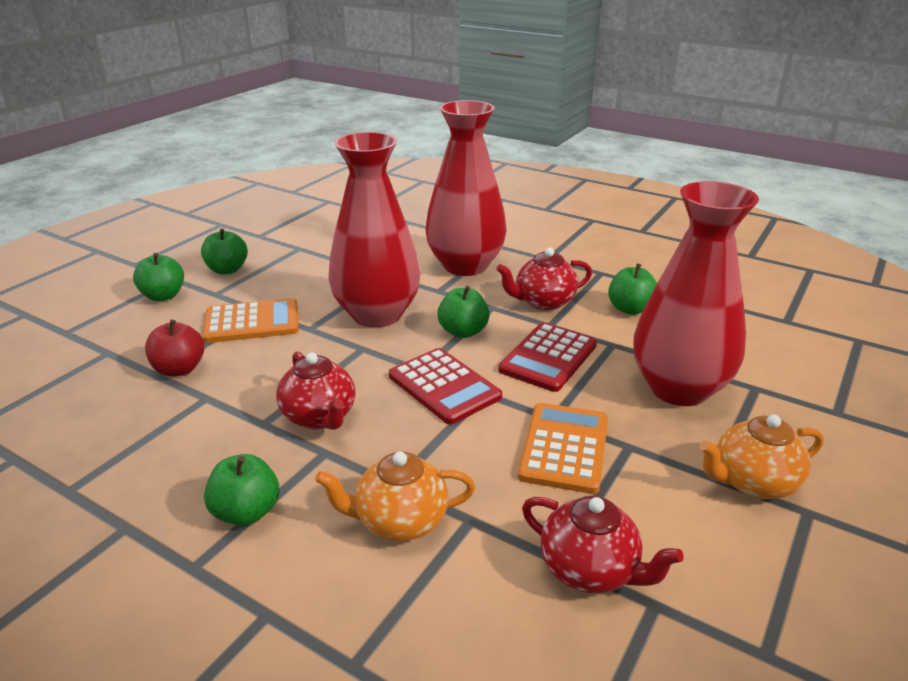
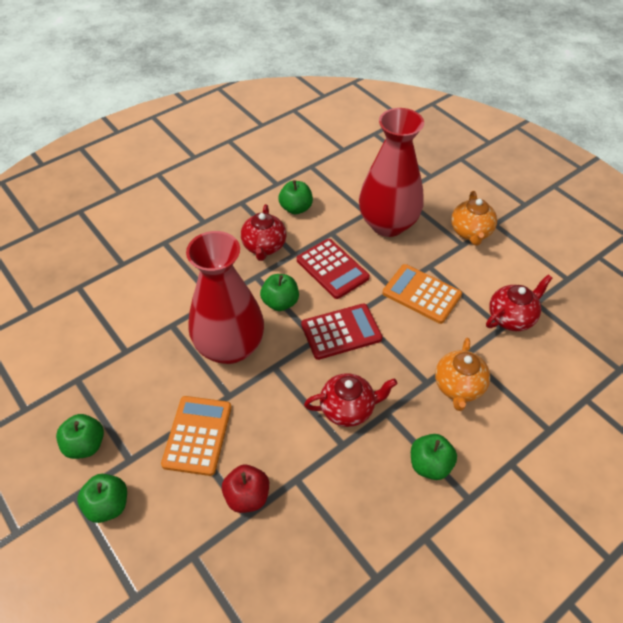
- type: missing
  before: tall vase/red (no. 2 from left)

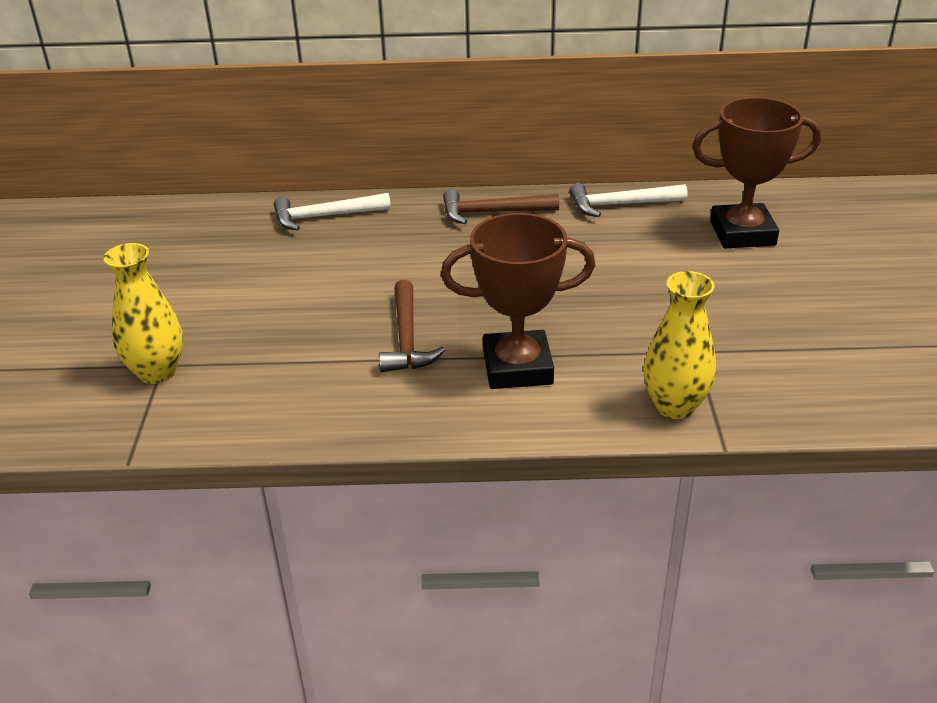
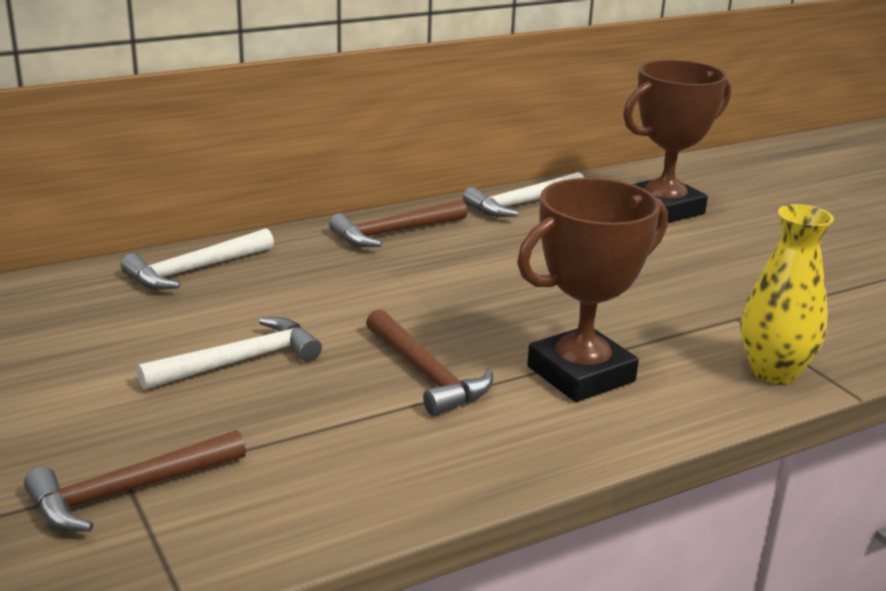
- type: exchanged
  before: tall vase/bright yellow (no. 1 from left)
  after: hammer/dark brown (no. 1 from left)
- type: appeared
  after: hammer/pure white (no. 2 from left)

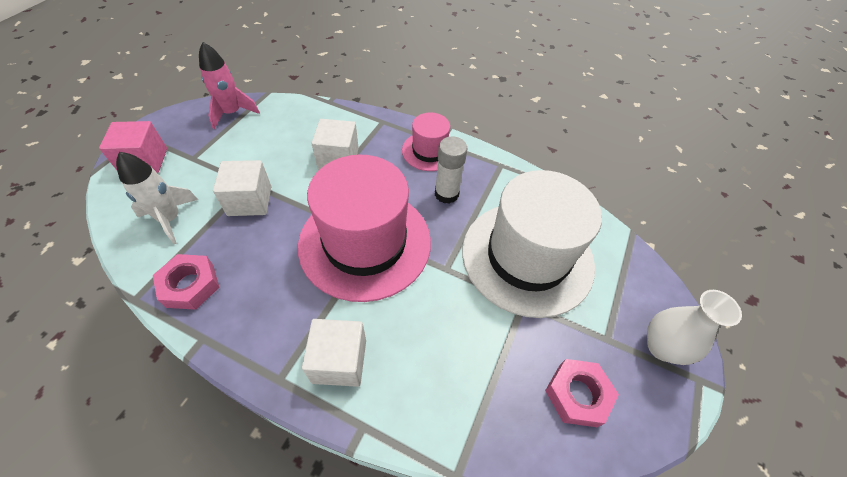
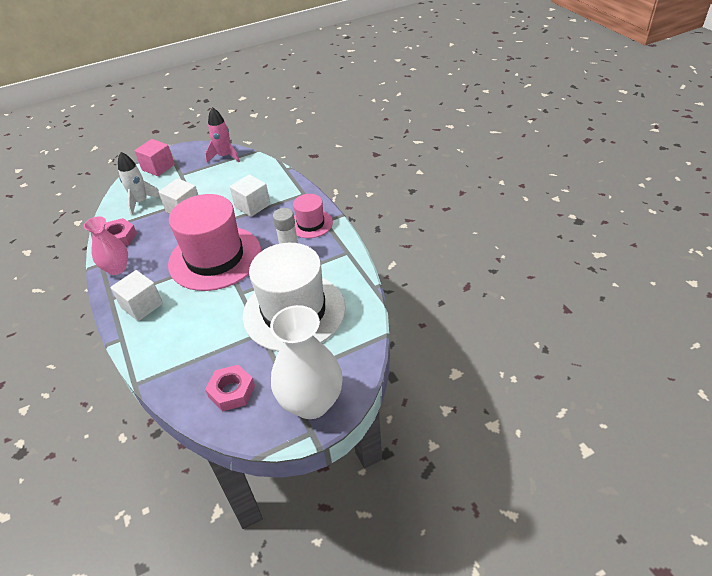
- type: appeared
  after: tall vase/rose-pink
- type: size
  before: tall vase/pure white
  scale: 1.63

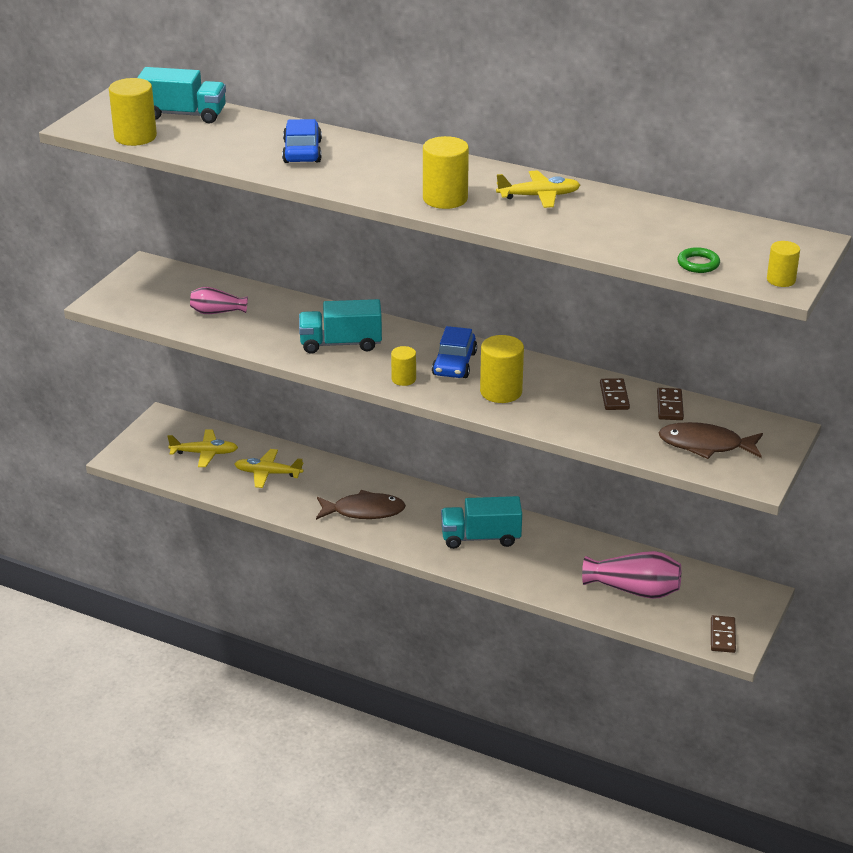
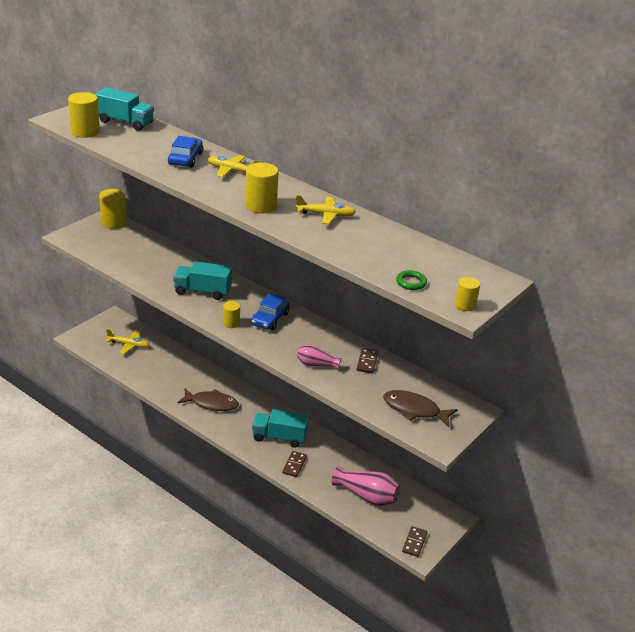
- type: relocated
  before: cylinder shape/bright yellow (no. 4 from left in the first image)
  after: cylinder shape/bright yellow (no. 2 from left)
- type: relocated
  before: toy plane/bright yellow (no. 2 from left)
- type: relocated
  before: domino tile/dark brown (no. 2 from left in the first image)
  after: domino tile/dark brown (no. 1 from left)
- type: relocated
  before: tall vase/rose-pink (no. 1 from left)

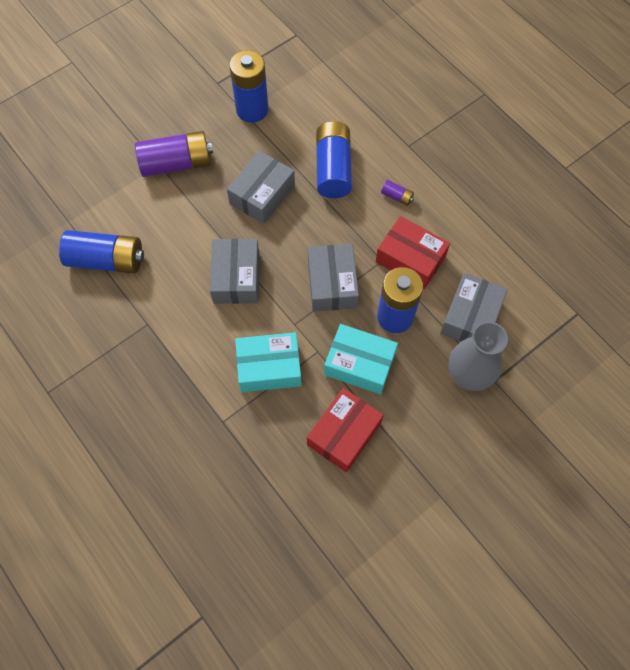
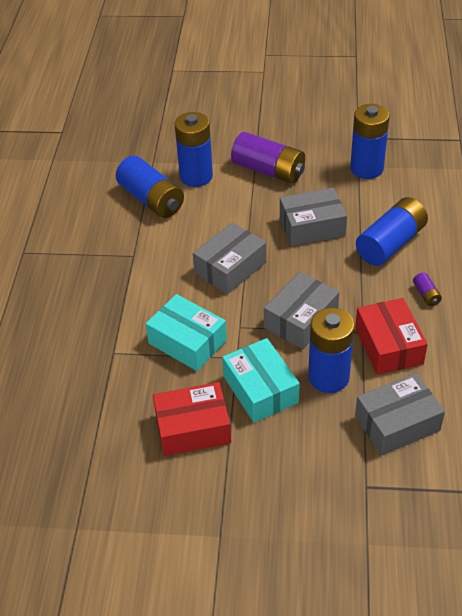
- type: appeared
  after: AA battery/royal blue (no. 2 from left)
- type: missing
  before: tall vase/gray

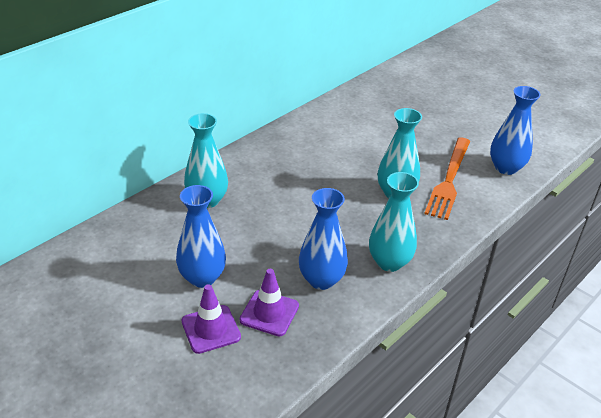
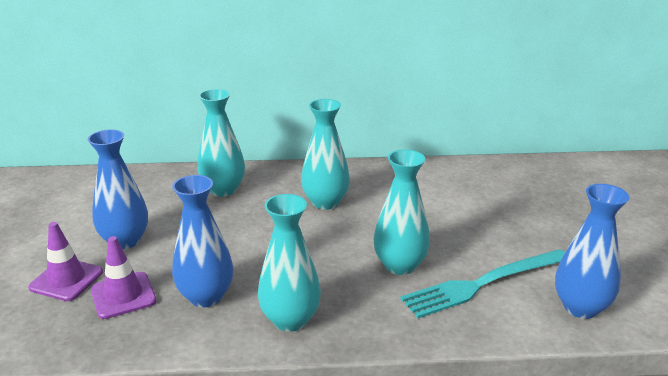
- type: appeared
  after: tall vase/teal (no. 3 from left)
- type: colour
  before: fork/orange-coloured
  after: fork/teal

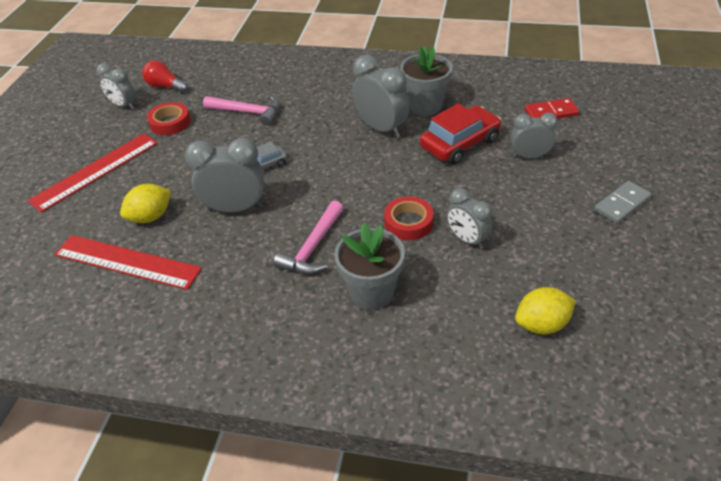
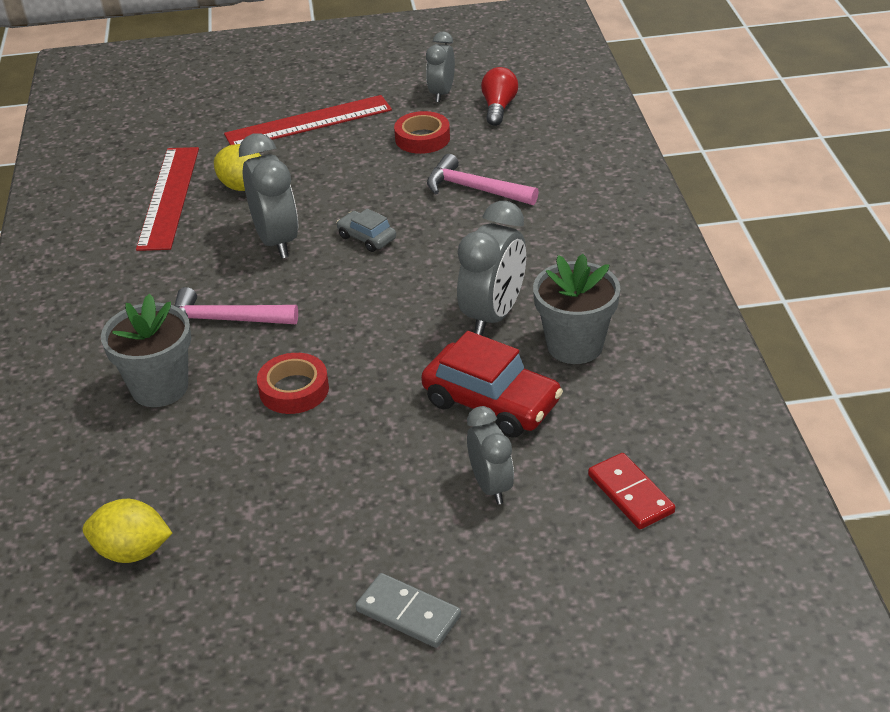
- type: spun
  before: lemon/bright yellow (no. 2 from left in the first image)
  turn: -45
- type: spun
  before: measuring stick/red (no. 1 from left in the first image)
  turn: -45
- type: spun
  before: hammer/rose-pink (no. 1 from left in the first image)
  turn: 120
- type: missing
  before: bedside clock/gray (no. 4 from left)

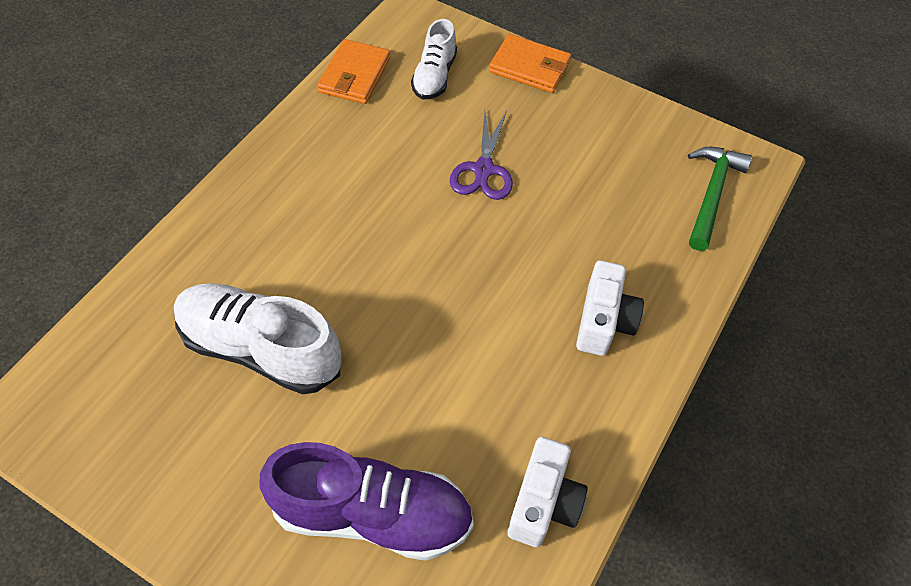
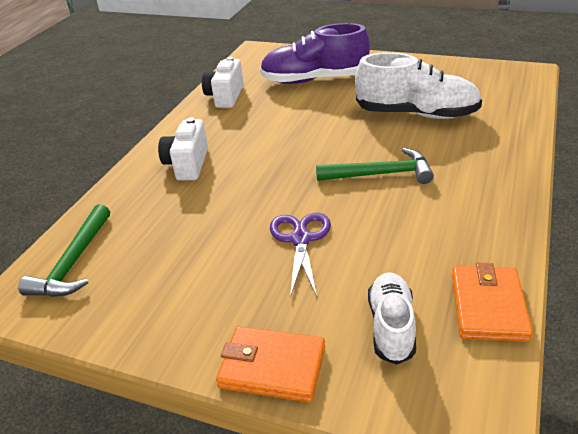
- type: appeared
  after: hammer/leaf-green (no. 2 from left)

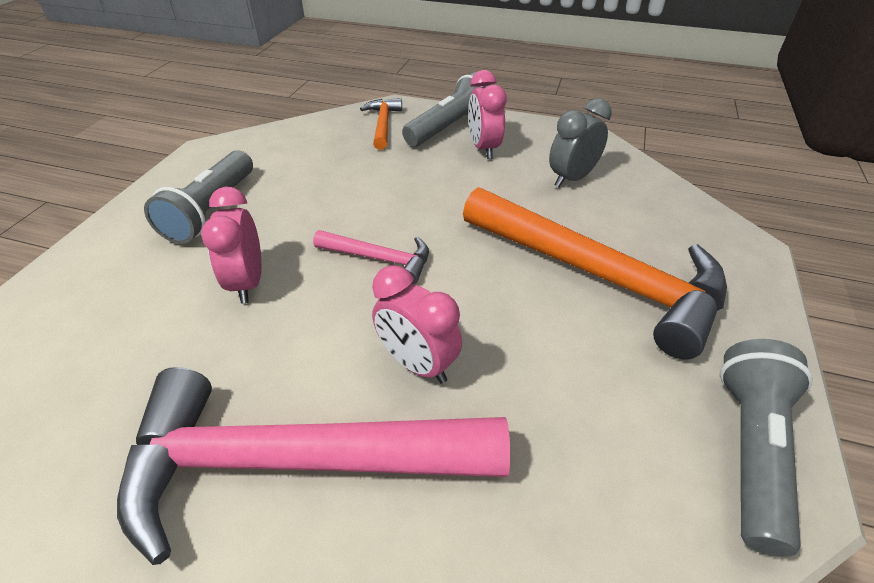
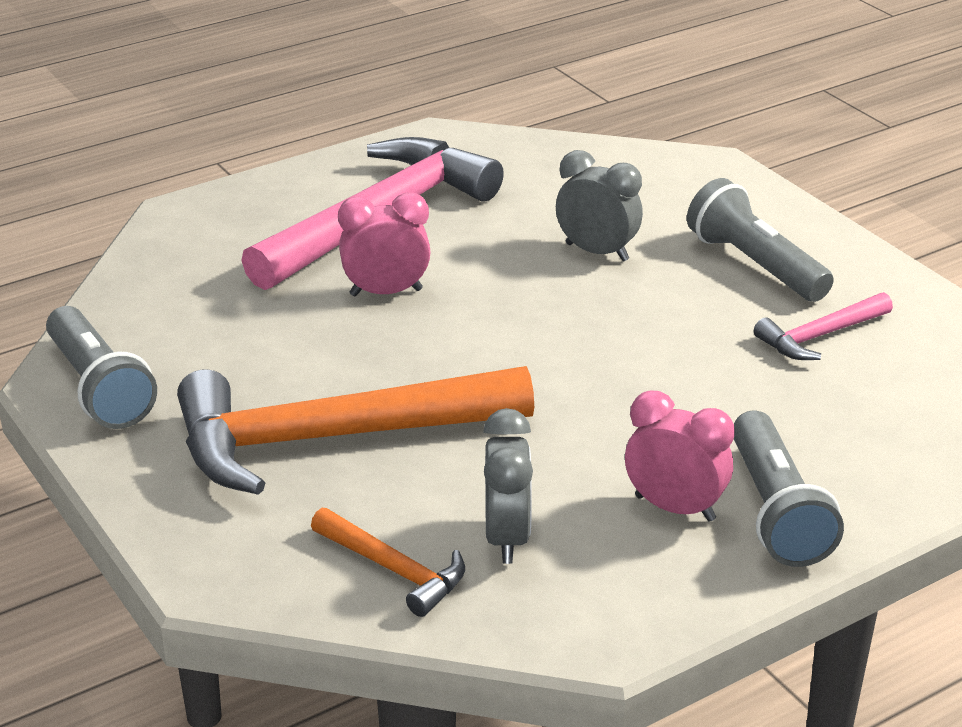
- type: relocated
  before: hammer/orange-coloured (no. 1 from left in the first image)
  after: hammer/orange-coloured (no. 2 from left)
- type: colour
  before: bedside clock/rose-pink (no. 1 from left)
  after: bedside clock/gray (no. 2 from left)
- type: relocated
  before: hammer/rose-pink (no. 2 from left)

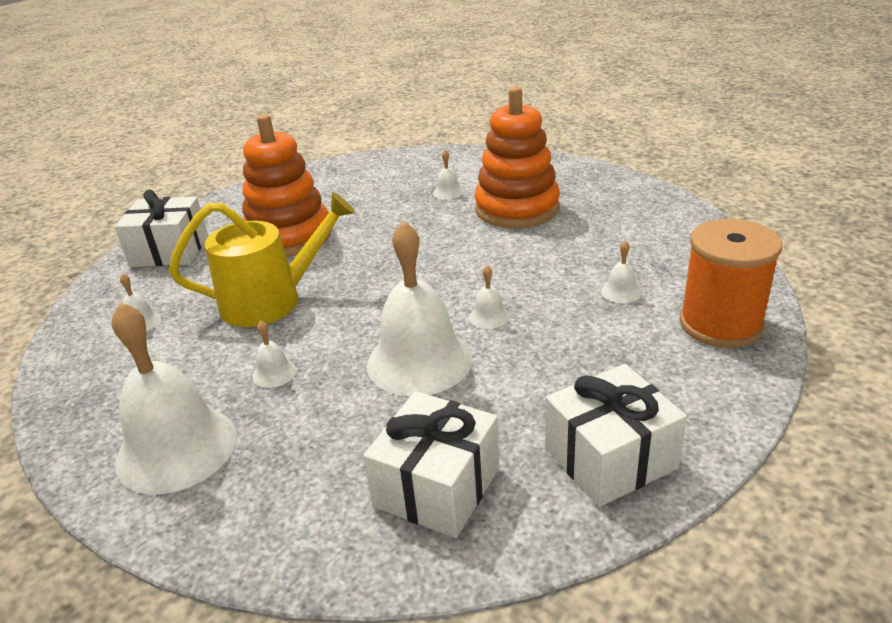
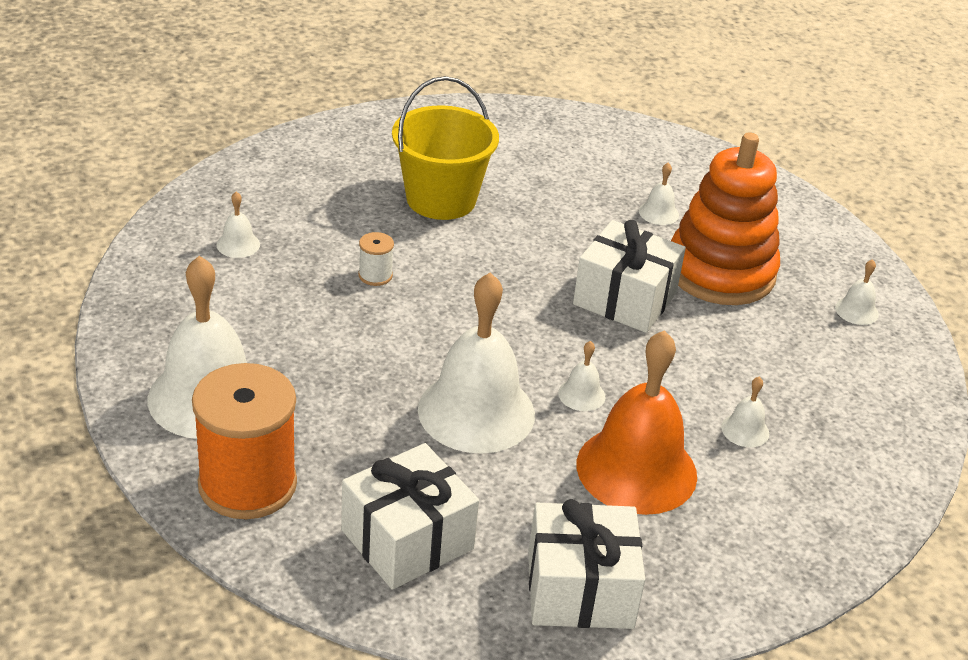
- type: relocated
  before: spool/orange-coloured
- type: exchanged
  before: watering can/bright yellow
  after: spool/pure white
- type: exchanged
  before: ring stacker/orange-coloured (no. 1 from left)
  after: pail/bright yellow
- type: relocated
  before: present/pure white (no. 1 from left in the first image)
  after: present/pure white (no. 3 from left)
- type: appeared
  after: bell/orange-coloured
- type: relocated
  before: bell/pure white (no. 3 from left in the first image)
  after: bell/pure white (no. 7 from left)

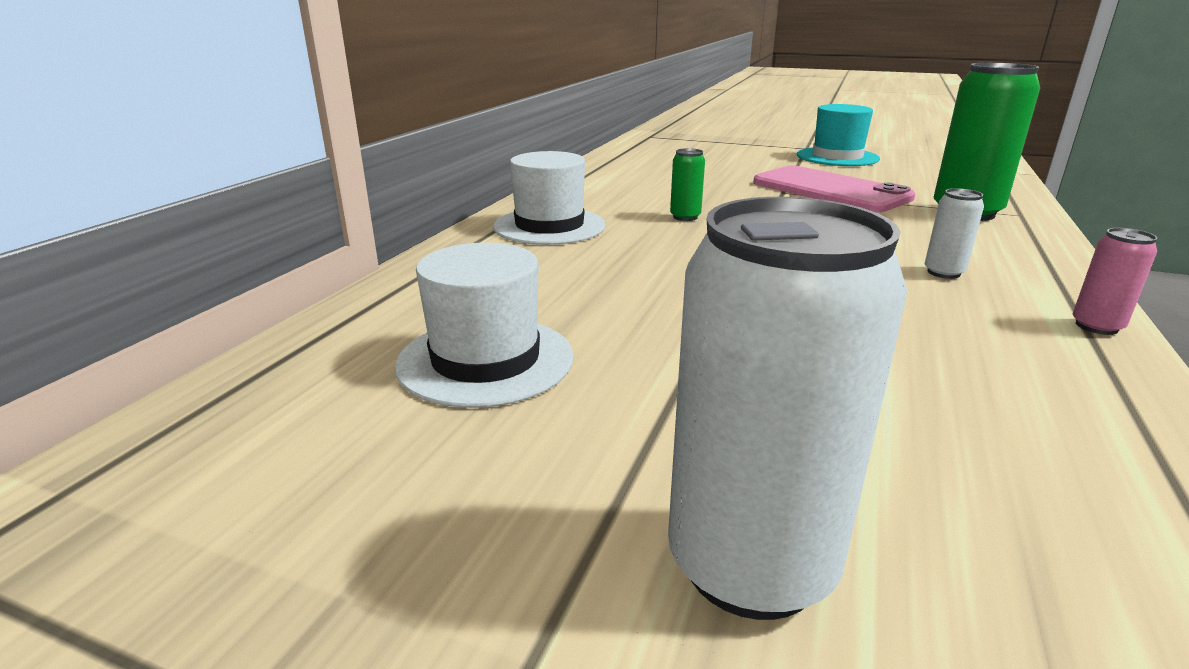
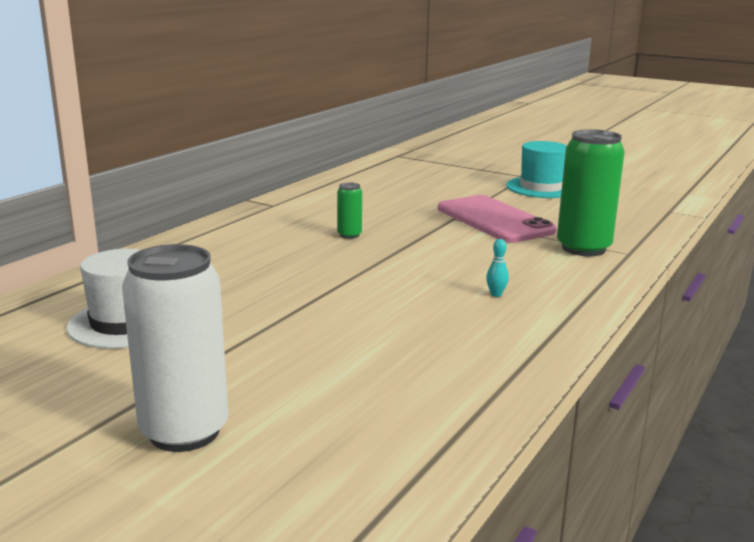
- type: exchanged
  before: soda can/pure white (no. 2 from left)
  after: skittle/teal
- type: missing
  before: top hat/pure white (no. 2 from left)
- type: missing
  before: soda can/rose-pink

